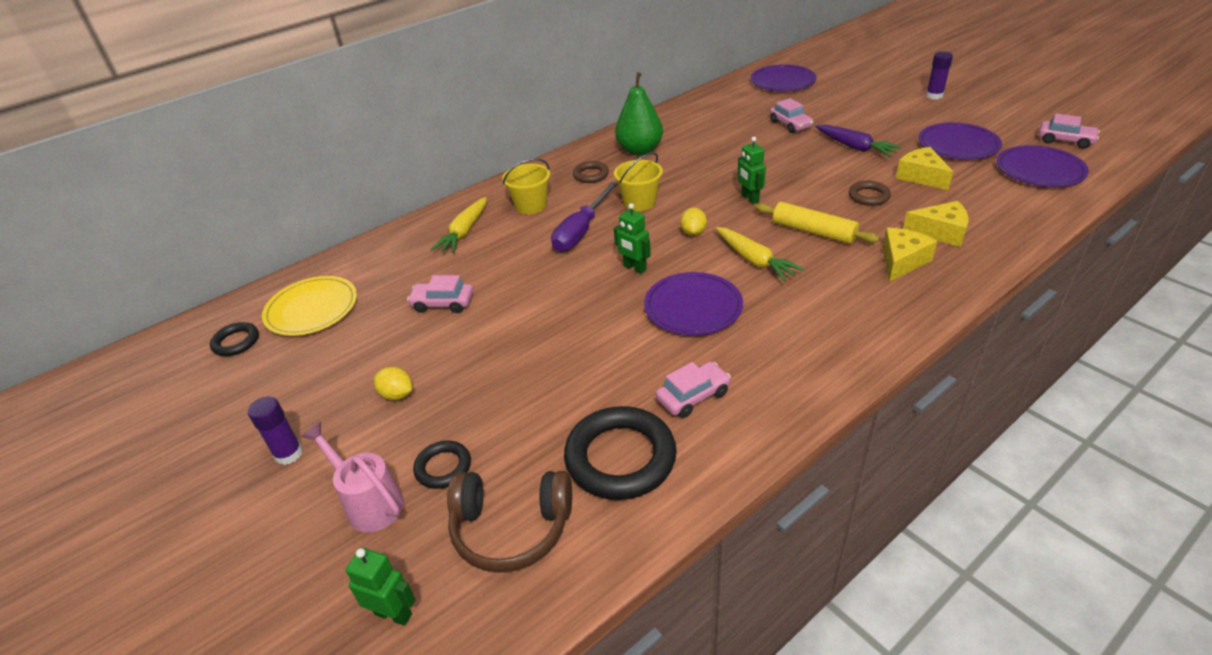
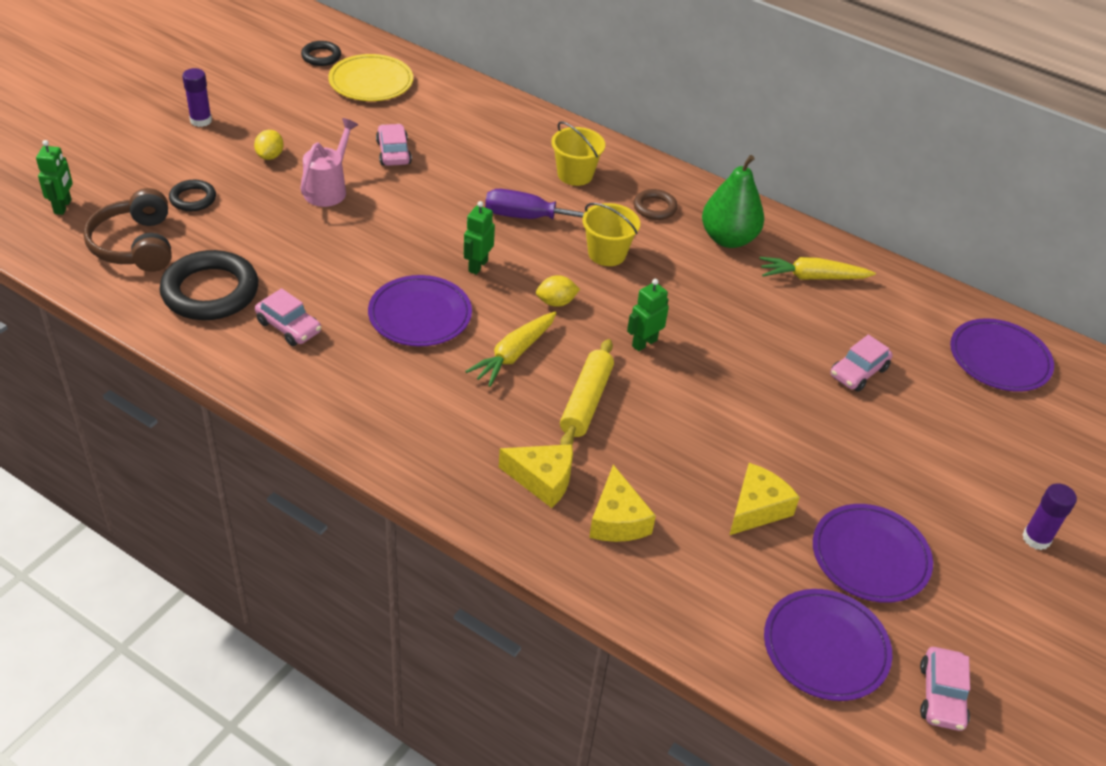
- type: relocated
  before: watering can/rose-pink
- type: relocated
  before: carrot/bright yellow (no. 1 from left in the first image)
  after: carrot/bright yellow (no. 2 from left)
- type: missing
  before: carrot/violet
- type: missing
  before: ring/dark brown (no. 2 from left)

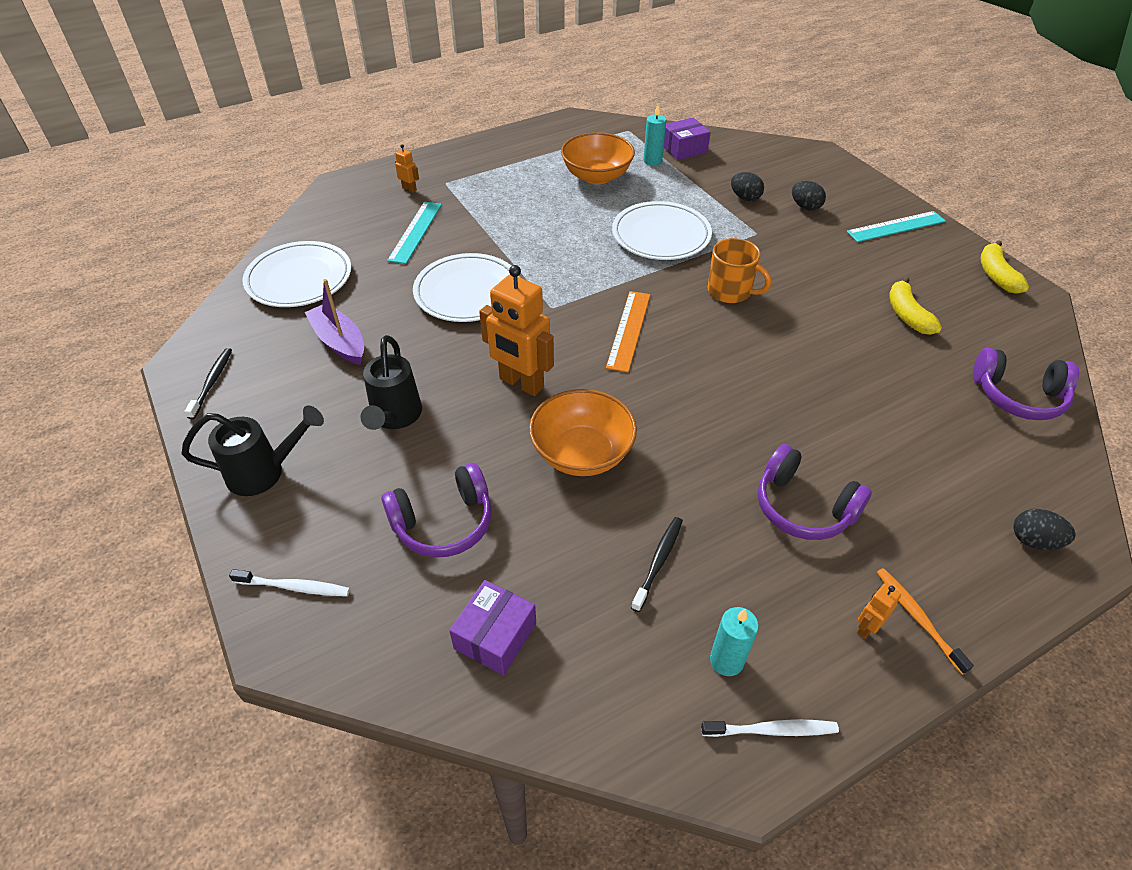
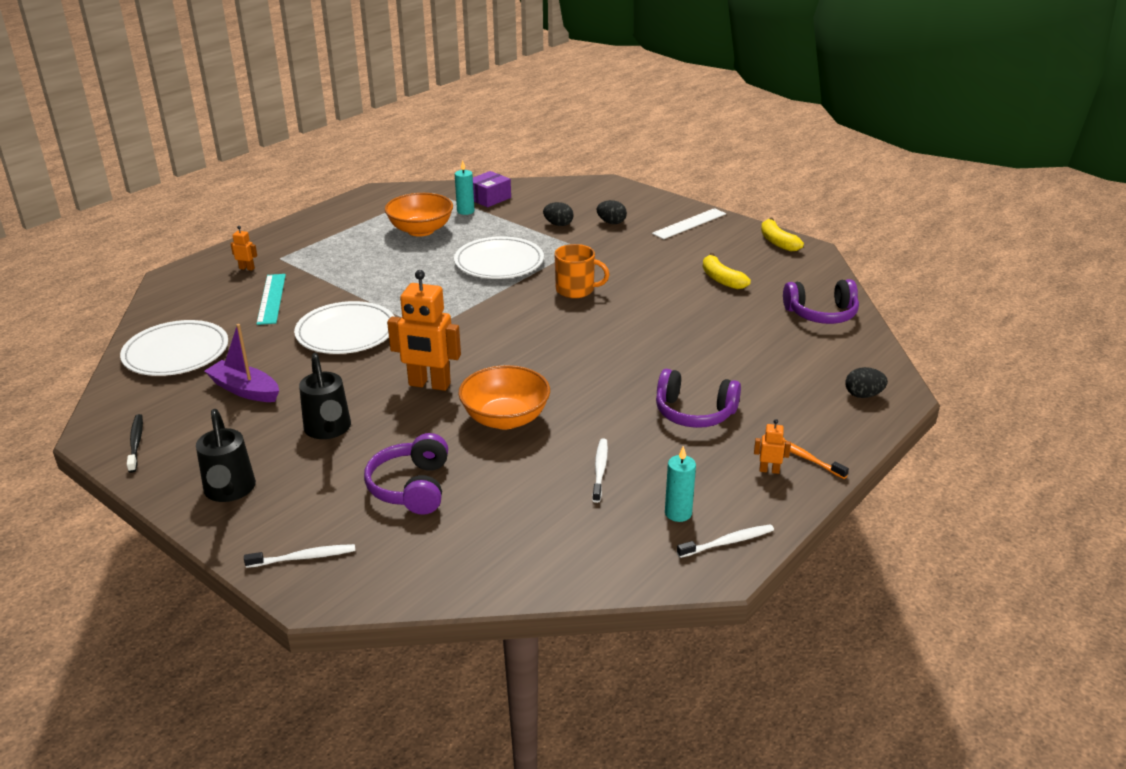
- type: spun
  before: watering can/black (no. 1 from left)
  turn: 105
- type: spun
  before: over-ear headphones/violet (no. 1 from left)
  turn: 135
- type: colour
  before: tooth brush/black (no. 2 from left)
  after: tooth brush/pure white (no. 2 from left)
- type: colour
  before: measuring stick/teal (no. 2 from left)
  after: measuring stick/pure white
- type: spun
  before: robot/orange-coloured (no. 3 from left)
  turn: 75
- type: missing
  before: package/violet (no. 1 from left)
- type: missing
  before: measuring stick/orange-coloured

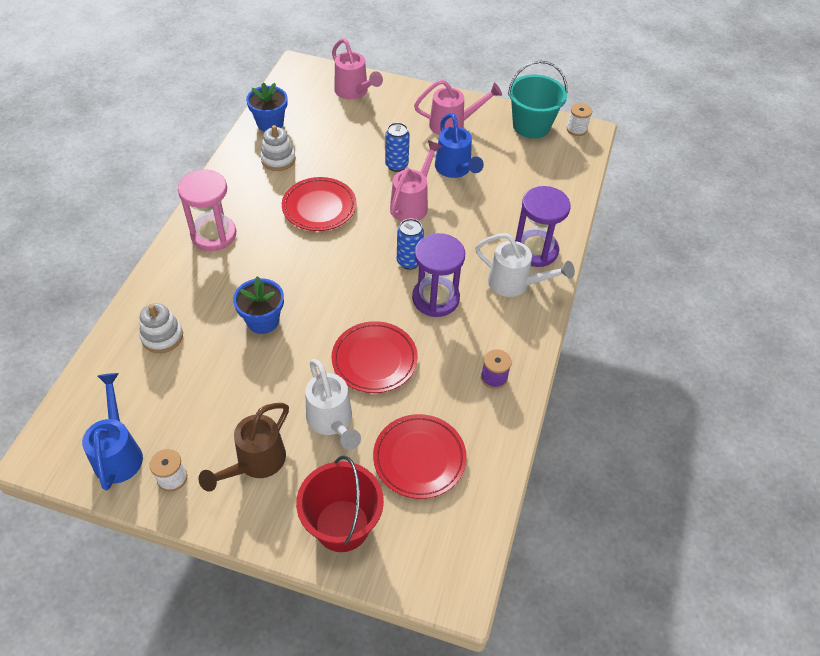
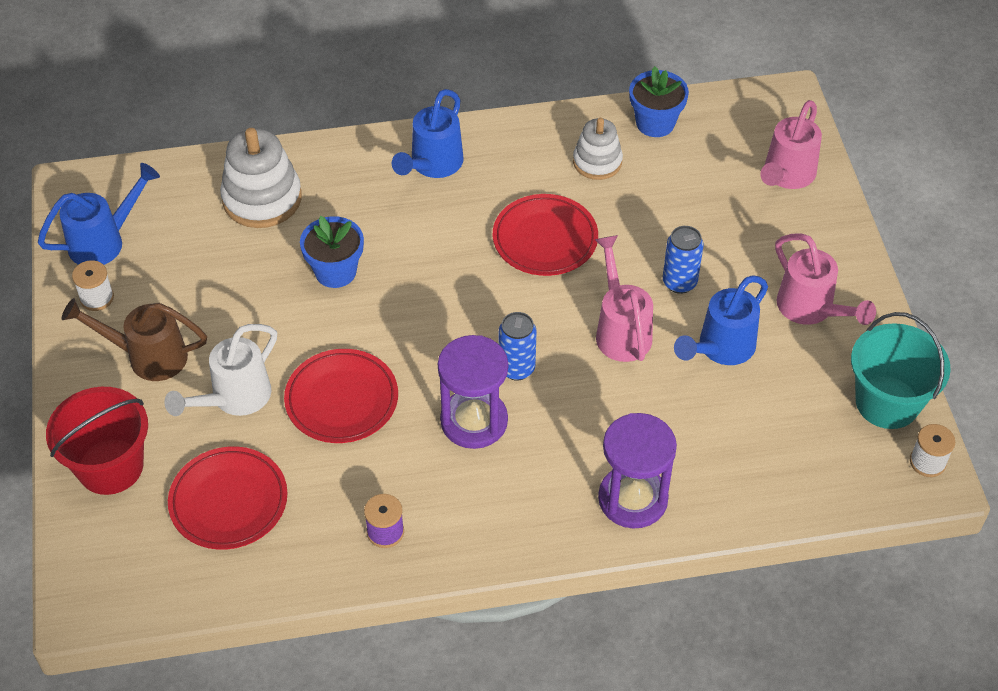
- type: size
  before: ring stacker/pure white (no. 1 from left)
  scale: 1.58
- type: exchanged
  before: sand timer/rose-pink
  after: watering can/royal blue (no. 2 from left)
- type: spun
  before: watering can/rose-pink (no. 2 from left in the first image)
  turn: -105
- type: missing
  before: watering can/pure white (no. 2 from left)

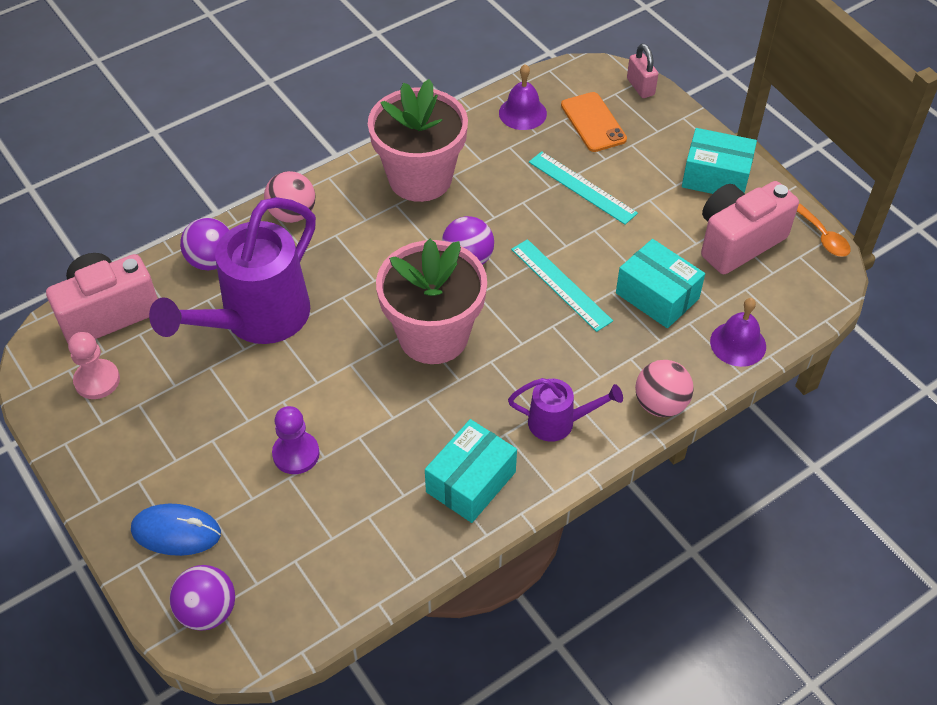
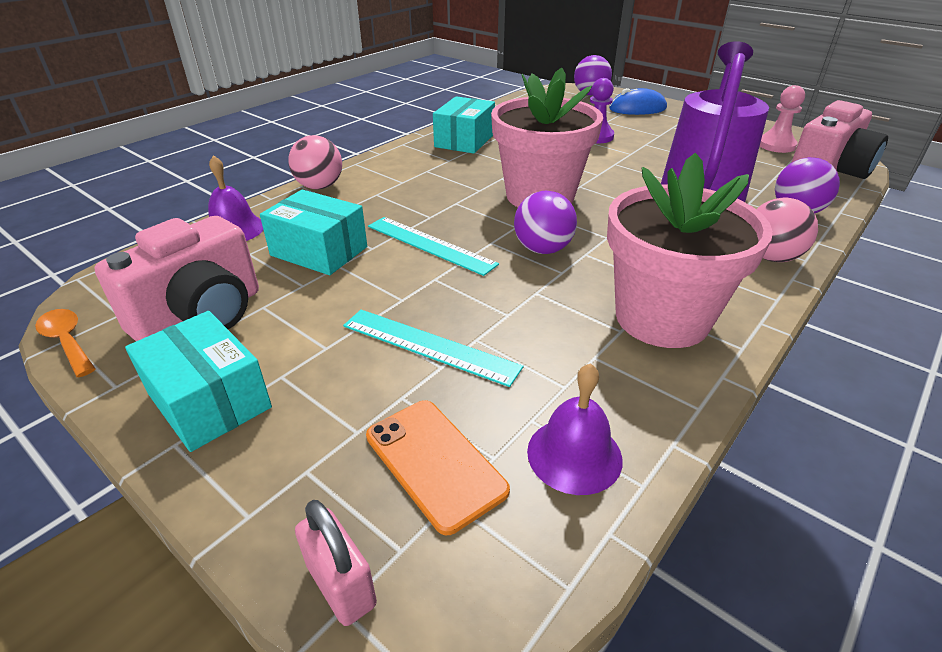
- type: spun
  before: package/teal (no. 3 from left in the first image)
  turn: 45
- type: missing
  before: watering can/violet (no. 2 from left)

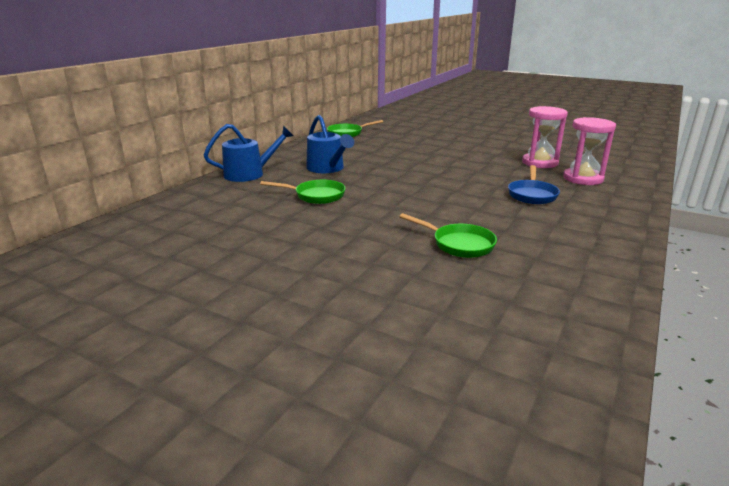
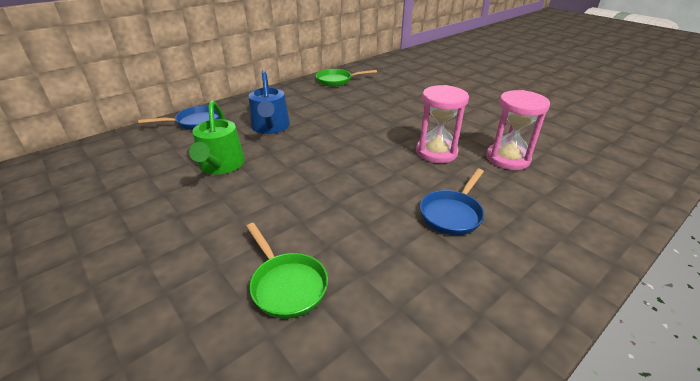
- type: exchanged
  before: watering can/royal blue (no. 1 from left)
  after: pan/royal blue (no. 1 from left)
- type: exchanged
  before: pan/leaf-green (no. 1 from left)
  after: watering can/leaf-green
- type: relocated
  before: sand timer/rose-pink (no. 2 from left in the first image)
  after: sand timer/rose-pink (no. 1 from left)

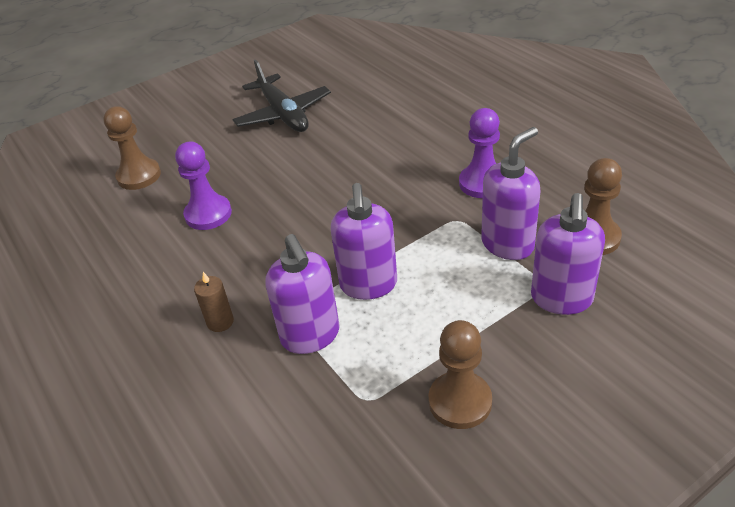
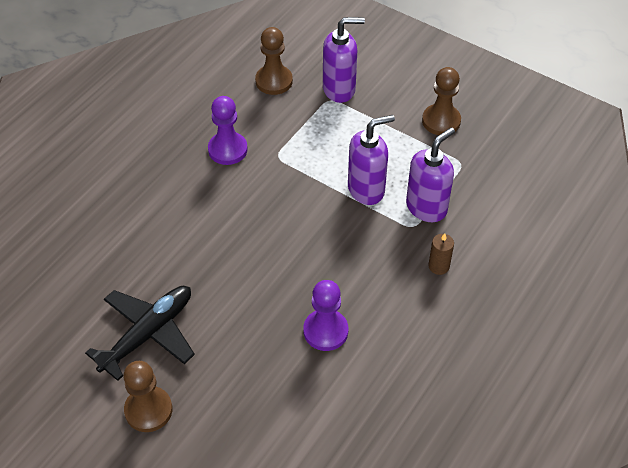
- type: relocated
  before: chess pawn/dark brown (no. 1 from left)
- type: missing
  before: soap pump/violet (no. 3 from left)

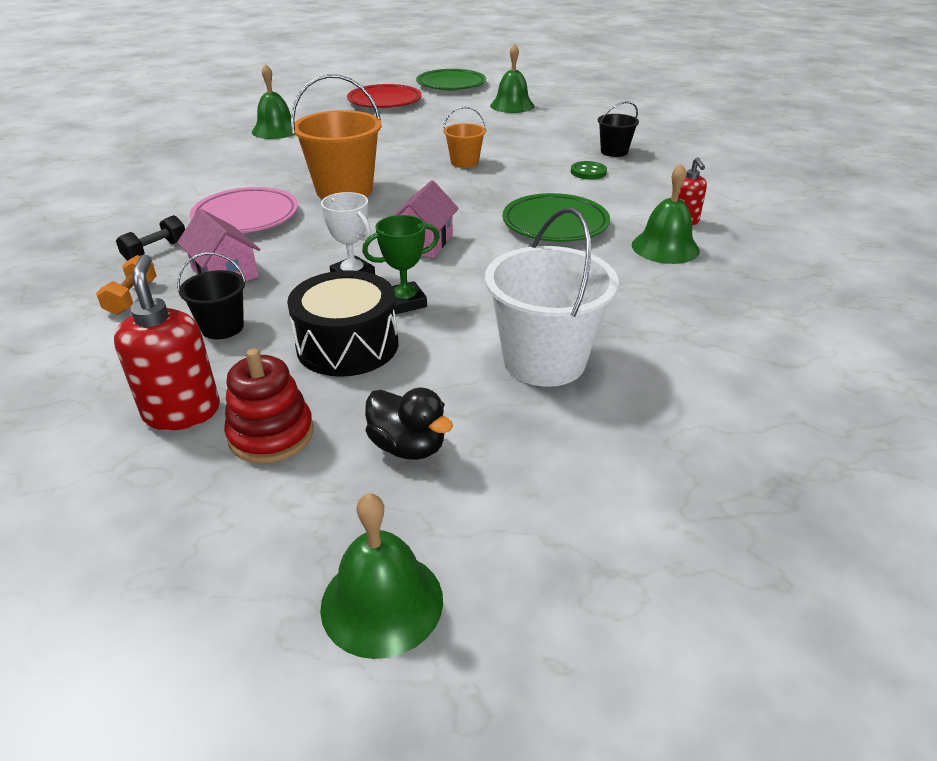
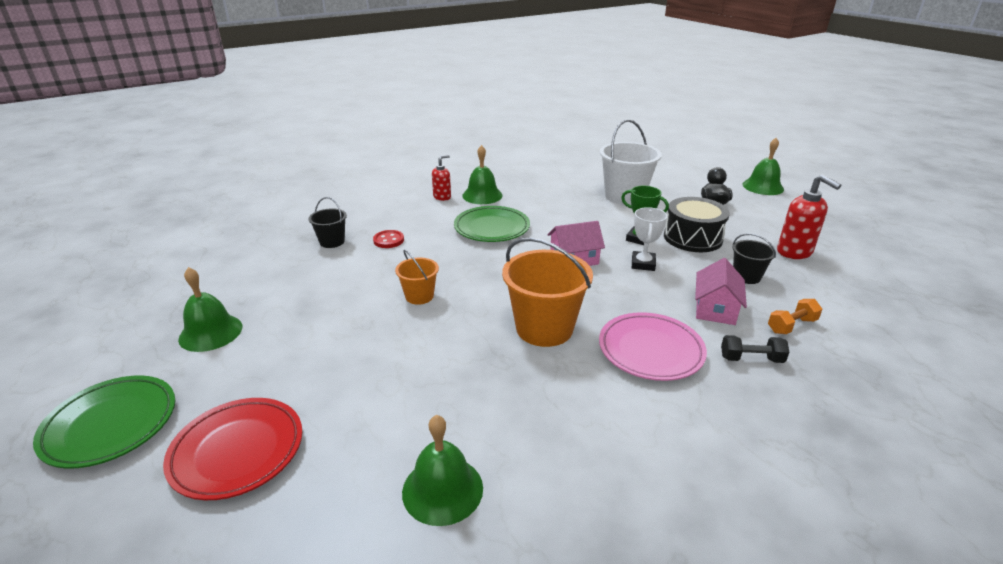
- type: colour
  before: shirt button/leaf-green
  after: shirt button/red
- type: spun
  before: soap pump/red (no. 1 from left in the first image)
  turn: -75
- type: missing
  before: ring stacker/red

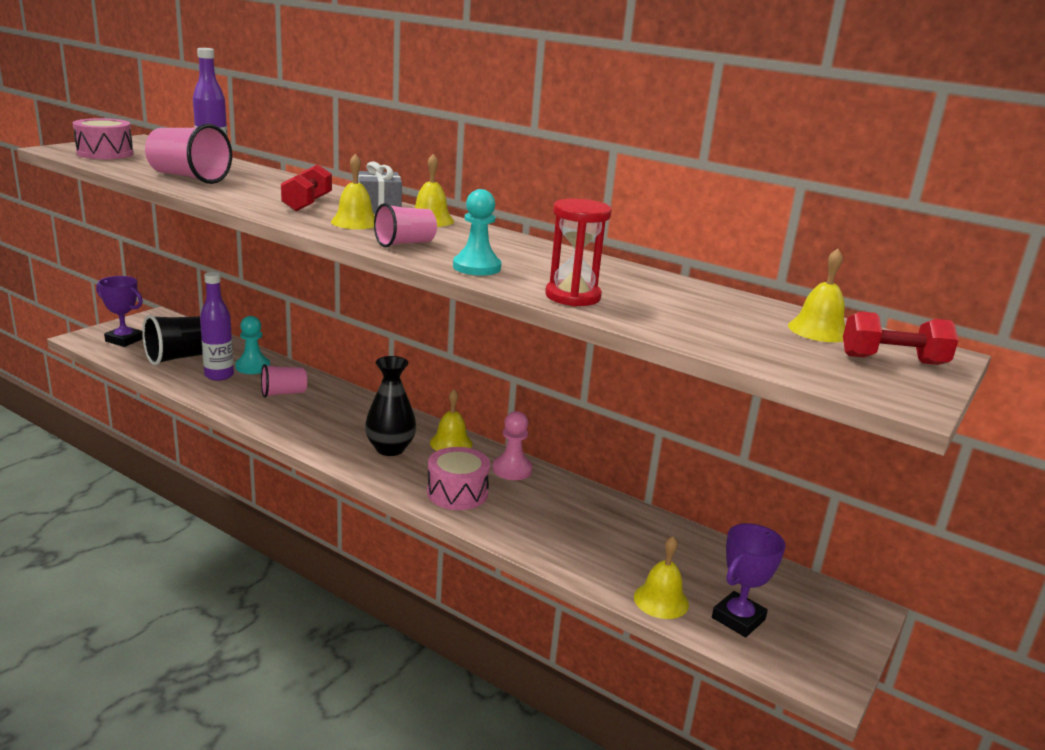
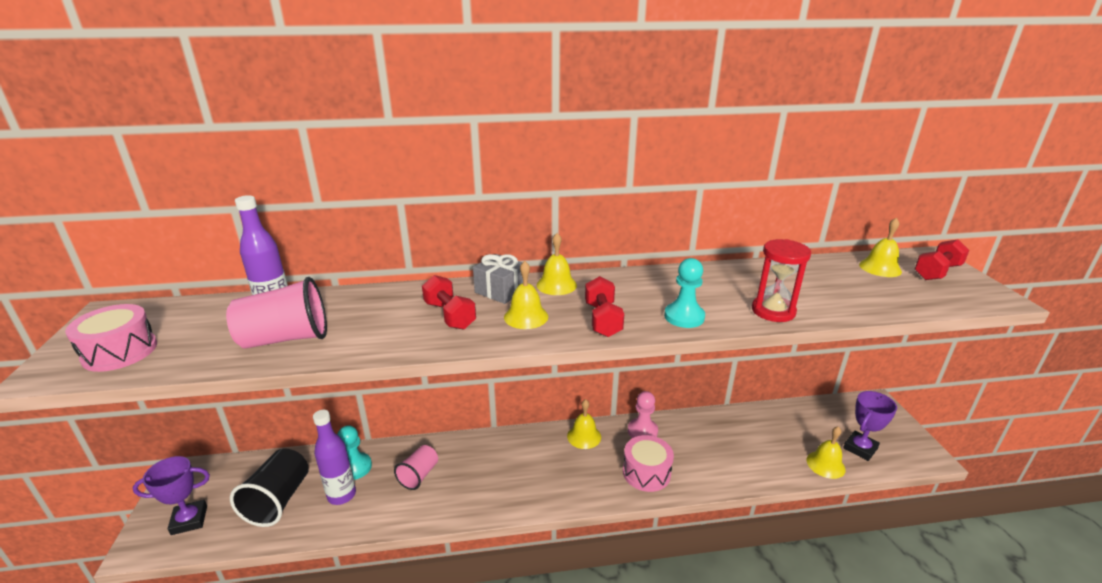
- type: exchanged
  before: cup/rose-pink (no. 3 from left)
  after: free weight/red (no. 2 from left)
- type: spun
  before: trophy/violet (no. 2 from left)
  turn: 45
- type: missing
  before: tall vase/black

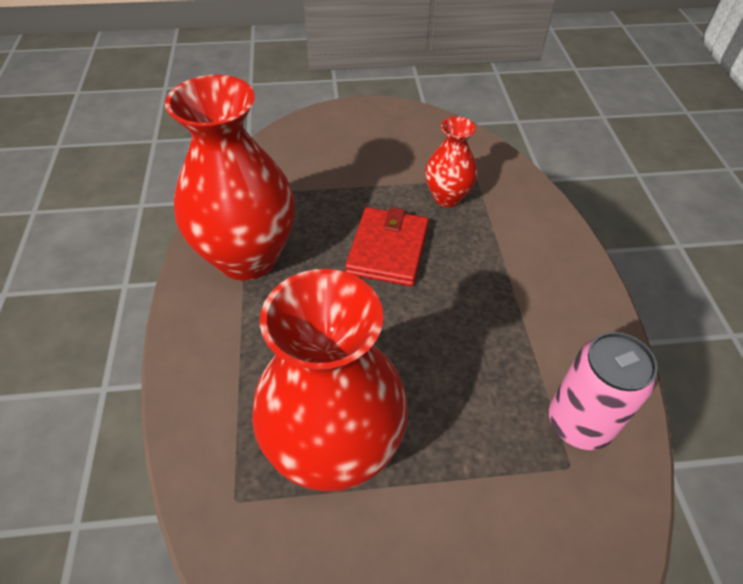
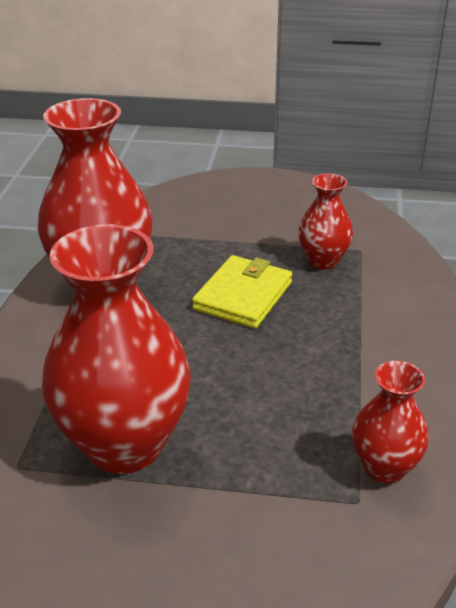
- type: colour
  before: card wallet/red
  after: card wallet/bright yellow
- type: exchanged
  before: soda can/rose-pink
  after: tall vase/red (no. 4 from left)

